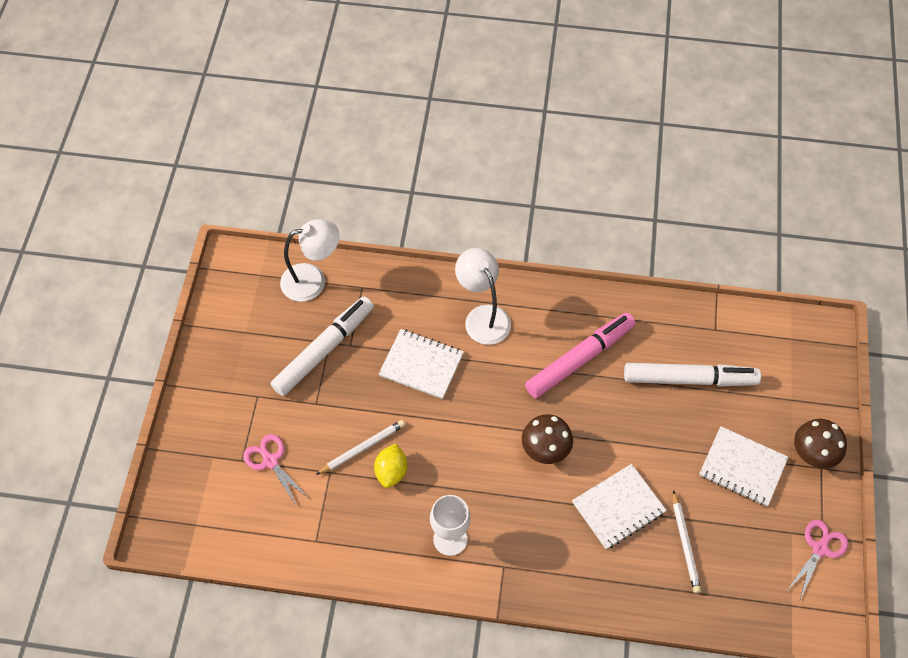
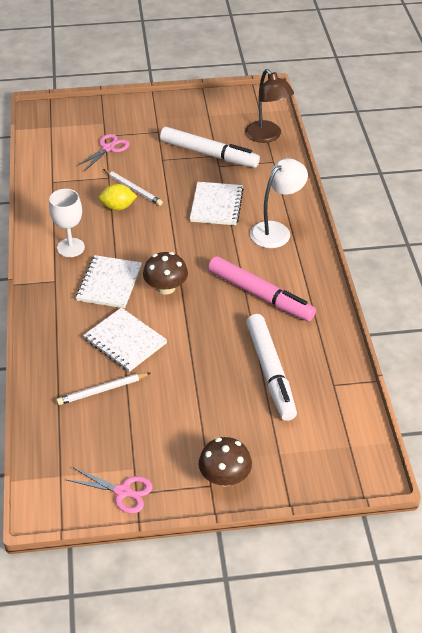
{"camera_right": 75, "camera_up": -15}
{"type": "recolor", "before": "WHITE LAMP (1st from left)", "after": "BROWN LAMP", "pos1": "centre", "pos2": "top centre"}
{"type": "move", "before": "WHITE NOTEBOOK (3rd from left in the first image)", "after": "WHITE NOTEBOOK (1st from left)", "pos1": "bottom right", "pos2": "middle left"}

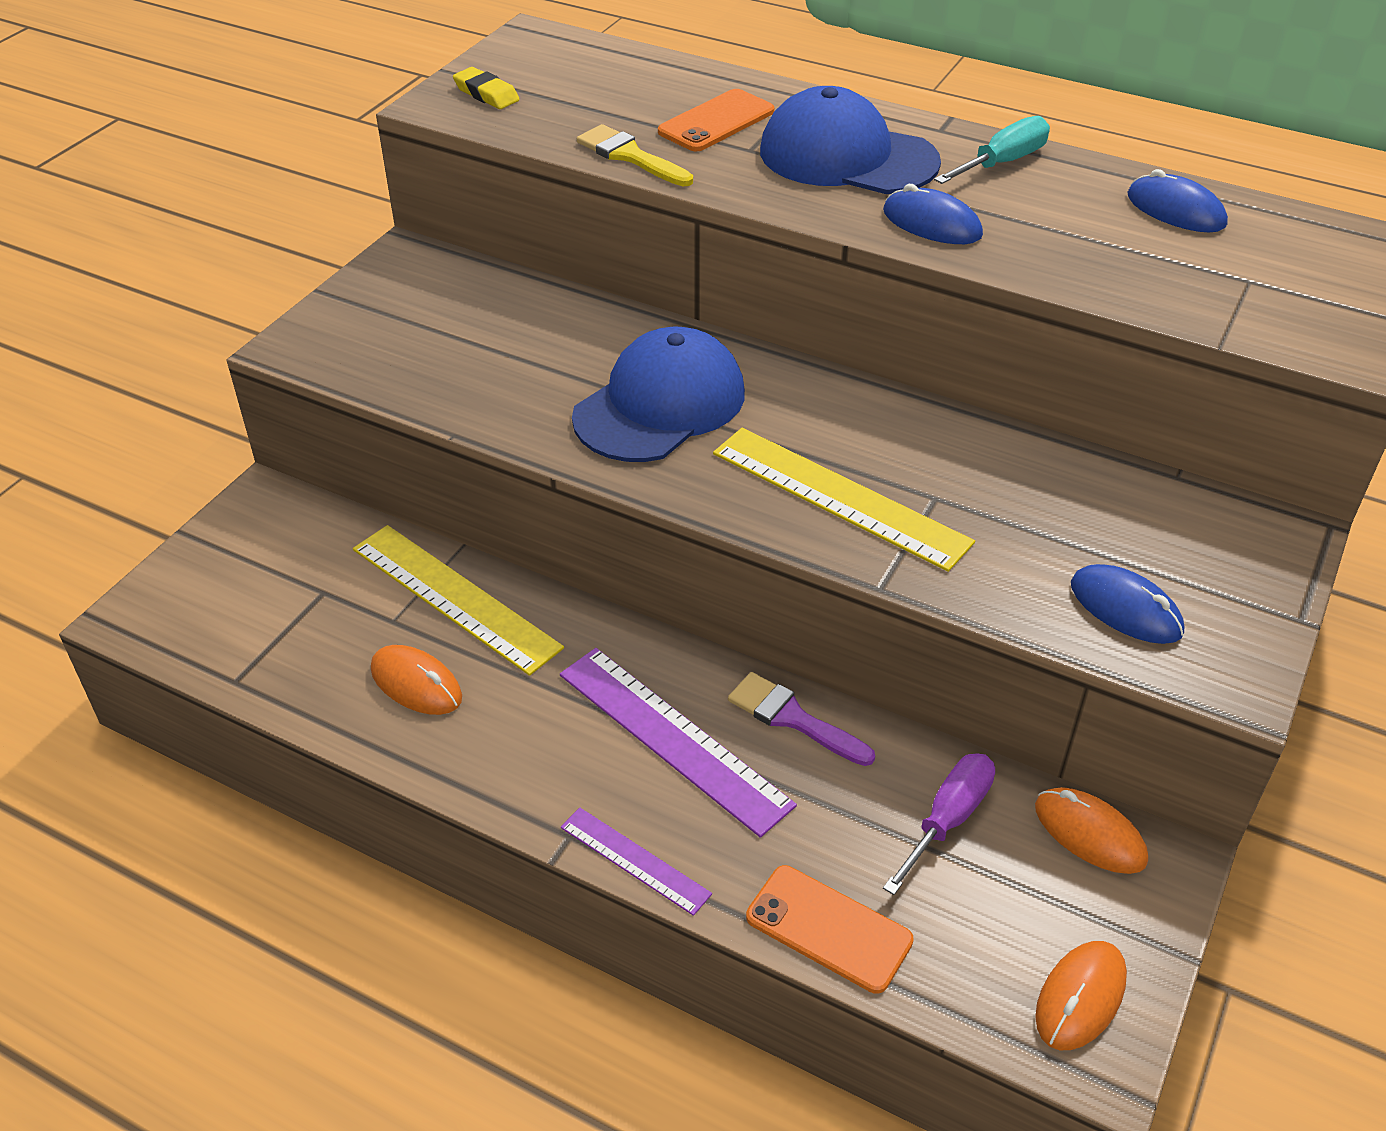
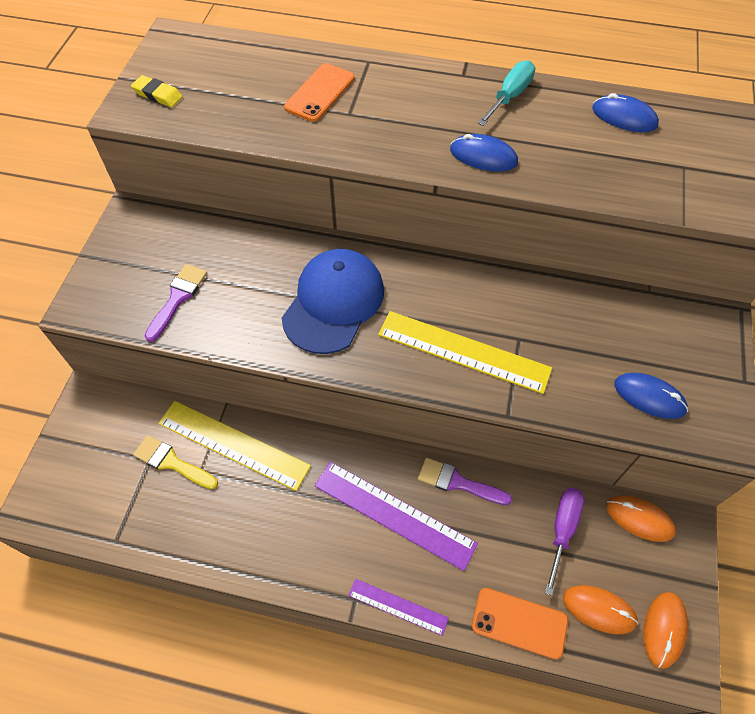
{"camera_right": -15, "camera_up": 15}
{"type": "delete", "before": "BLUE CAP (2nd from left)", "pos1": "top centre"}
{"type": "move", "before": "YELLOW BRUSH", "pos1": "top centre", "pos2": "middle left"}
{"type": "move", "before": "ORANGE MOUSE (1st from left)", "pos1": "middle left", "pos2": "bottom right"}
{"type": "insert", "after": "PURPLE BRUSH (1st from left)", "pos2": "middle left"}

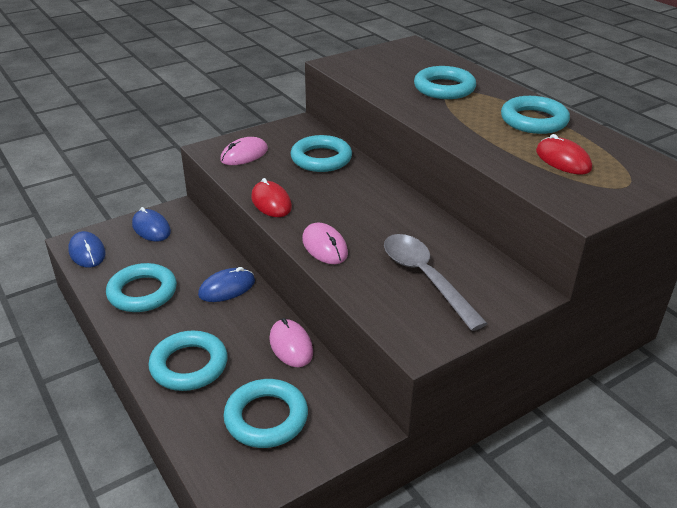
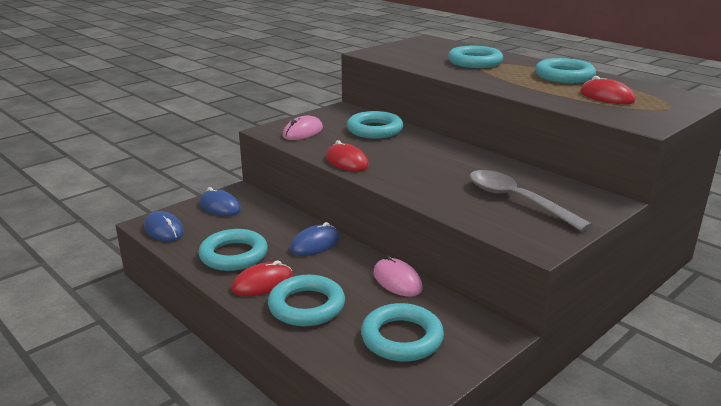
{"camera_right": -10, "camera_up": -10}
{"type": "delete", "before": "PINK MOUSE (3rd from left)", "pos1": "centre"}
{"type": "insert", "after": "RED MOUSE (1st from left)", "pos2": "bottom centre"}

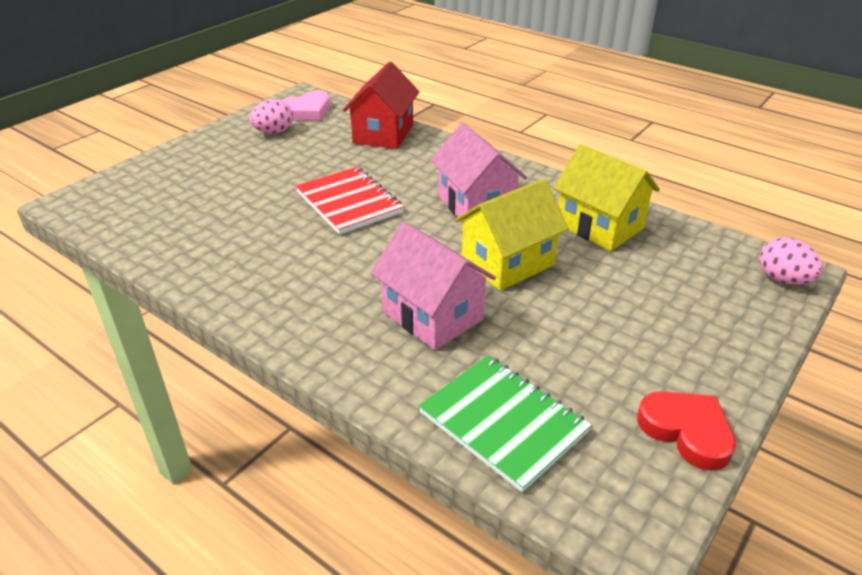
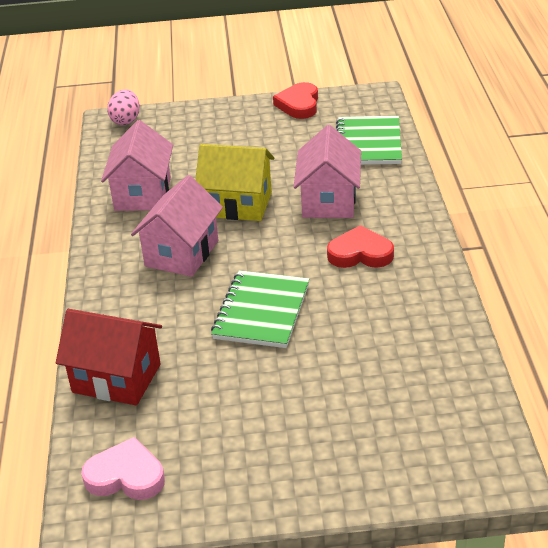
{"camera_right": -130, "camera_up": 0}
{"type": "rotate", "before": "RED HOUSE", "pos1": "top centre", "pos2": "middle left", "turn": 45}
{"type": "delete", "before": "PINK EGG (1st from left)", "pos1": "top left"}
{"type": "recolor", "before": "YELLOW HOUSE (2nd from left)", "after": "PINK HOUSE (1st from left)", "pos1": "middle right", "pos2": "top left"}
{"type": "recolor", "before": "RED NOTEBOOK", "after": "GREEN NOTEBOOK (1st from left)", "pos1": "centre", "pos2": "centre"}
{"type": "insert", "after": "RED HEART (2nd from left)", "pos2": "centre"}

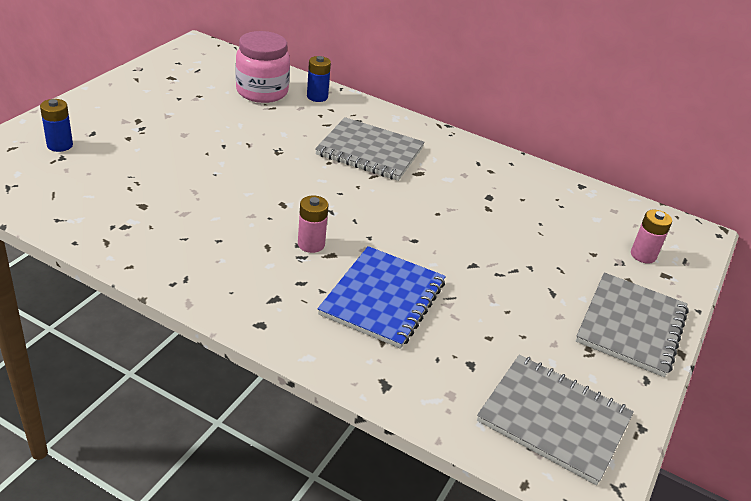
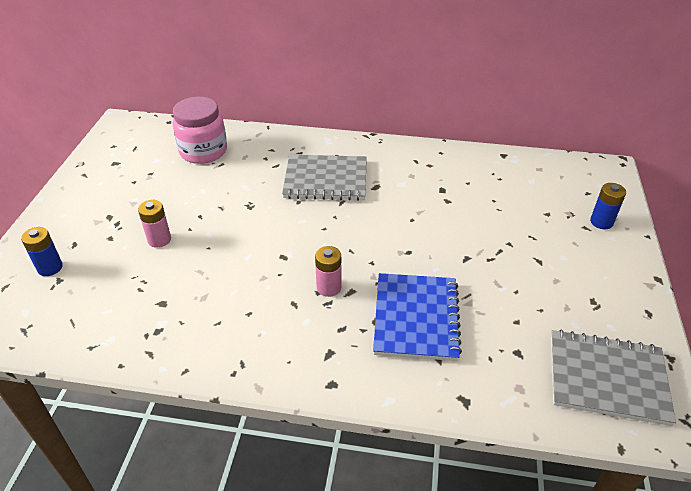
{"camera_right": -15, "camera_up": 5}
{"type": "move", "before": "BLUE BATTERY (2nd from left)", "pos1": "top centre", "pos2": "middle right"}
{"type": "move", "before": "PINK BATTERY (2nd from left in the first image)", "after": "PINK BATTERY (1st from left)", "pos1": "middle right", "pos2": "middle left"}
{"type": "delete", "before": "GREY NOTEBOOK (3rd from left)", "pos1": "middle right"}

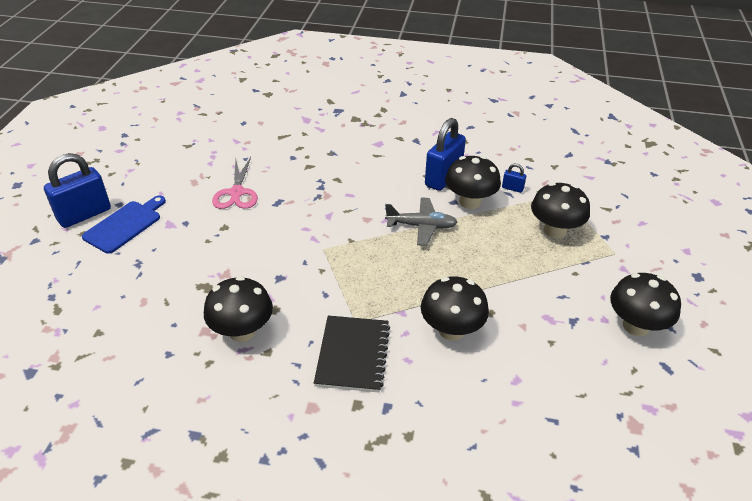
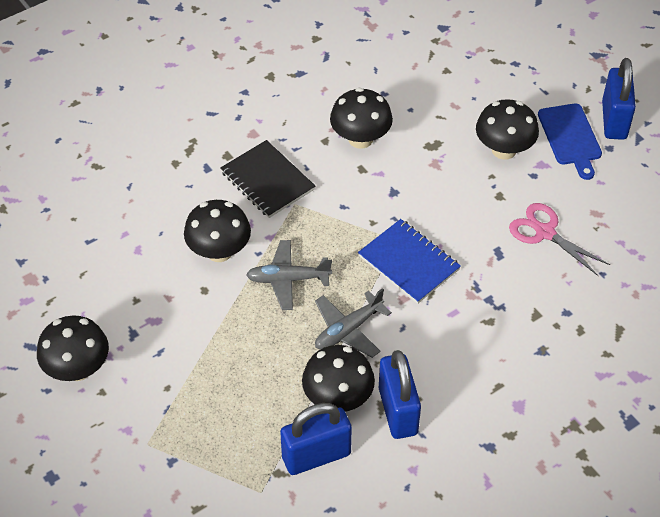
{"camera_right": 135, "camera_up": 10}
{"type": "resize", "before": "BLUE PADLOCK (3rd from left in the first image)", "pos1": "middle right", "pos2": "bottom centre", "scale": 2.27}
{"type": "move", "before": "BLACK MUSHROOM (4th from left in the first image)", "after": "BLACK MUSHROOM (5th from left)", "pos1": "middle right", "pos2": "top right"}
{"type": "insert", "after": "BLUE NOTEBOOK", "pos2": "centre"}
{"type": "insert", "after": "GREY PLANE (1st from left)", "pos2": "centre"}

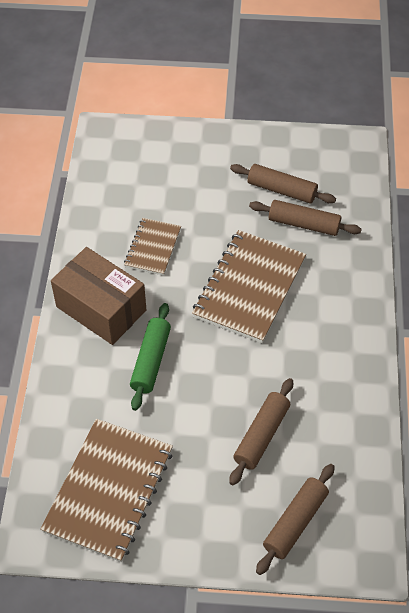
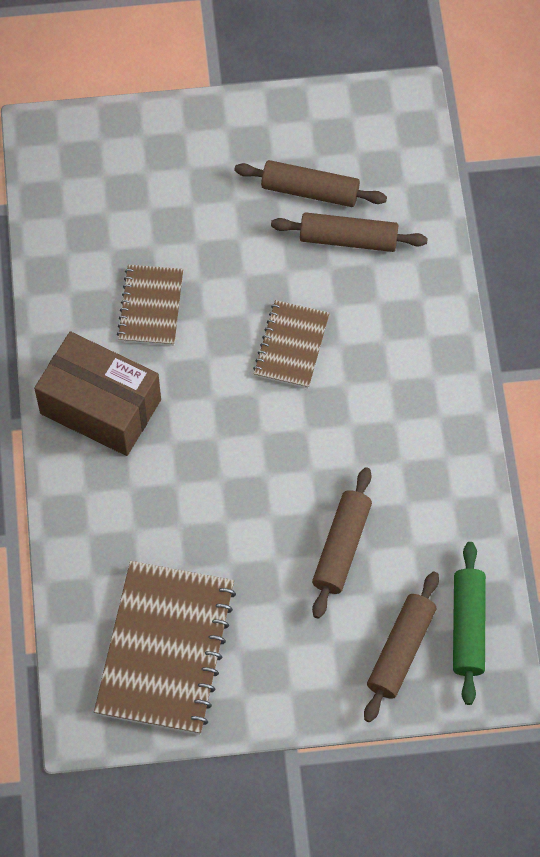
{"camera_right": -10, "camera_up": 10}
{"type": "resize", "before": "BROWN NOTEBOOK (3rd from left)", "pos1": "centre", "pos2": "centre", "scale": 0.56}
{"type": "move", "before": "GREEN ROLLING PIN", "pos1": "centre", "pos2": "bottom right"}

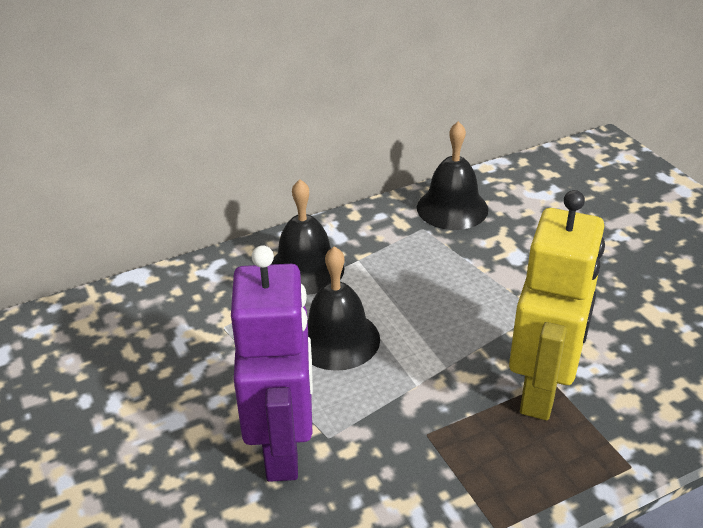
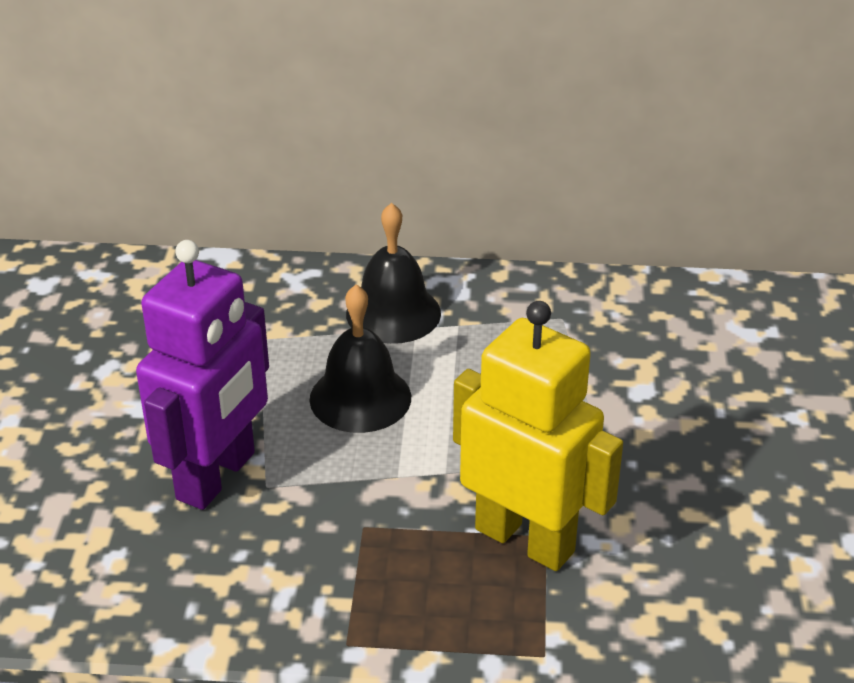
{"camera_right": 30, "camera_up": 0}
{"type": "delete", "before": "BLACK BELL (3rd from left)", "pos1": "top centre"}
{"type": "rotate", "before": "YELLOW ROBOT", "pos1": "middle right", "pos2": "centre", "turn": -105}

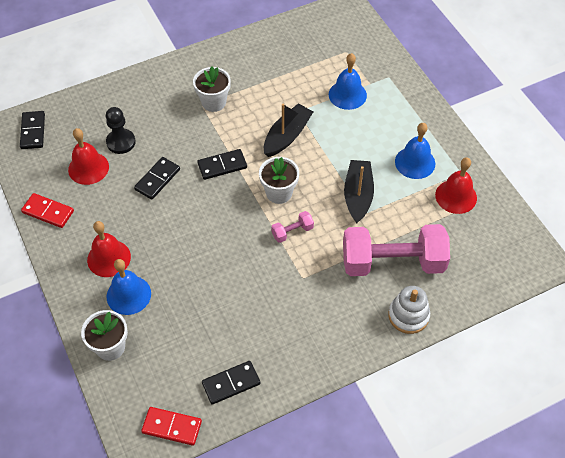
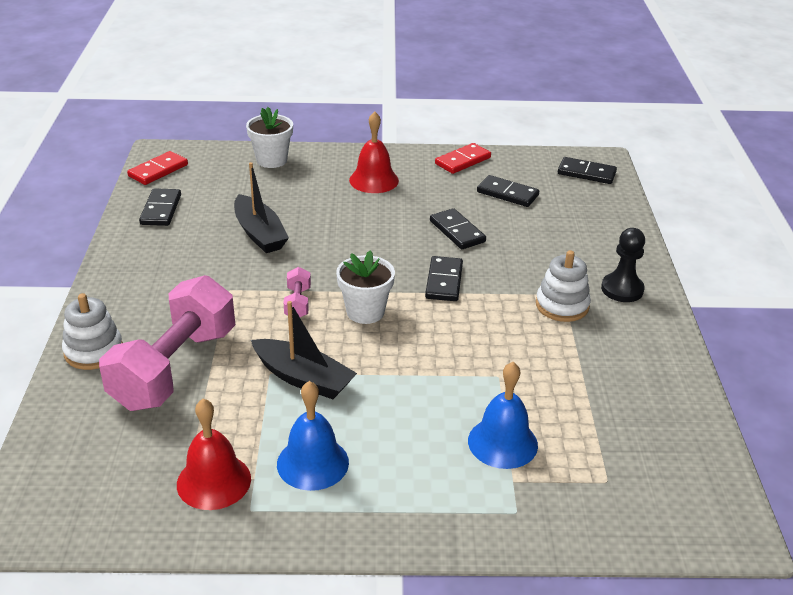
{"camera_right": 115, "camera_up": -20}
{"type": "replace", "before": "WHITE FLOWER POT (2nd from left)", "after": "WHITE STACKING TOY (2nd from left)", "pos1": "top centre", "pos2": "middle right"}
{"type": "move", "before": "BLACK BOAT (1st from left)", "pos1": "top centre", "pos2": "middle left"}
{"type": "move", "before": "BLACK PAWN", "pos1": "top left", "pos2": "middle right"}
{"type": "replace", "before": "RED BELL (1st from left)", "after": "BLACK DOMINO (4th from left)", "pos1": "middle left", "pos2": "top centre"}
{"type": "delete", "before": "BLUE BELL (1st from left)", "pos1": "middle left"}

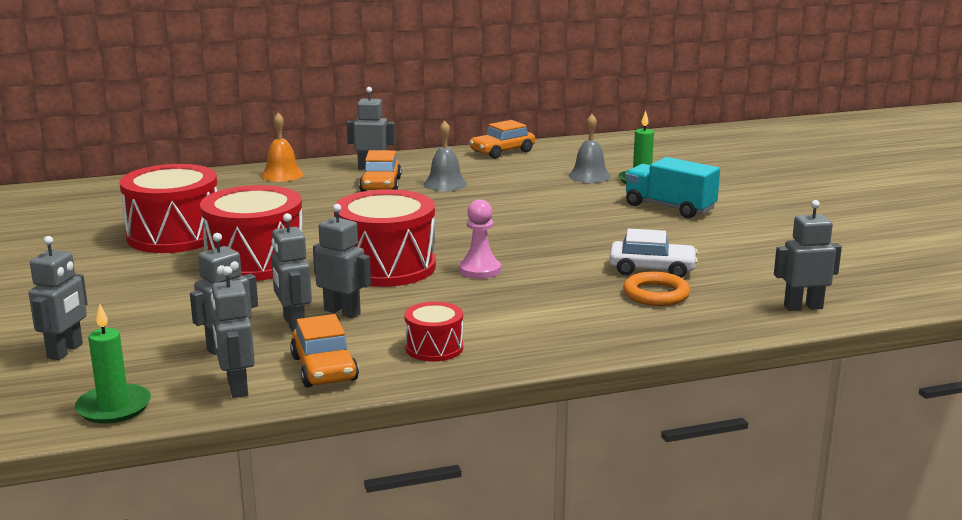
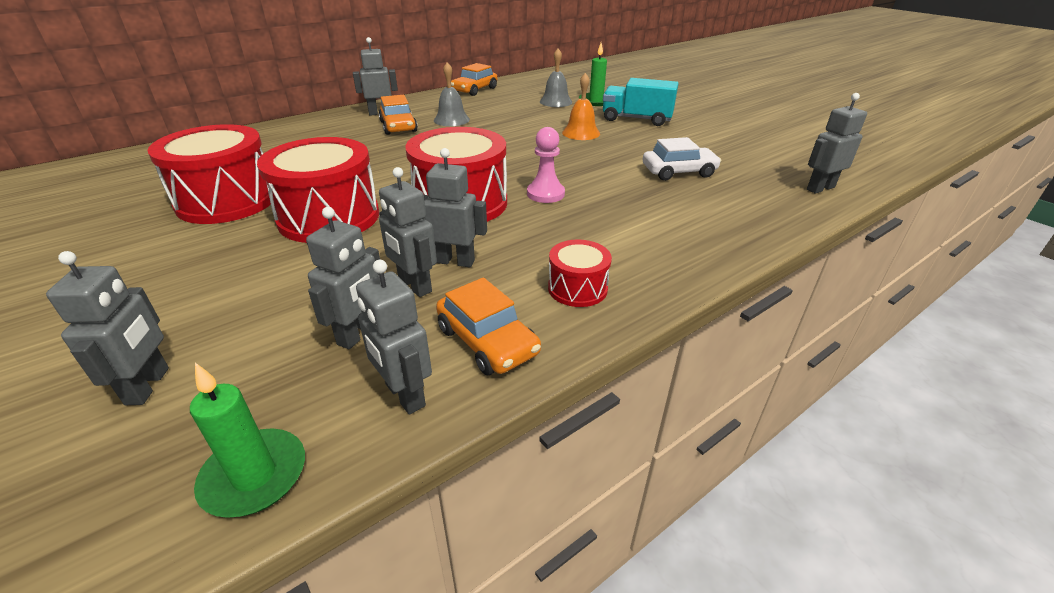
{"camera_right": -20, "camera_up": 15}
{"type": "move", "before": "ORANGE BELL", "pos1": "top left", "pos2": "top centre"}
{"type": "delete", "before": "ORANGE RING", "pos1": "middle right"}

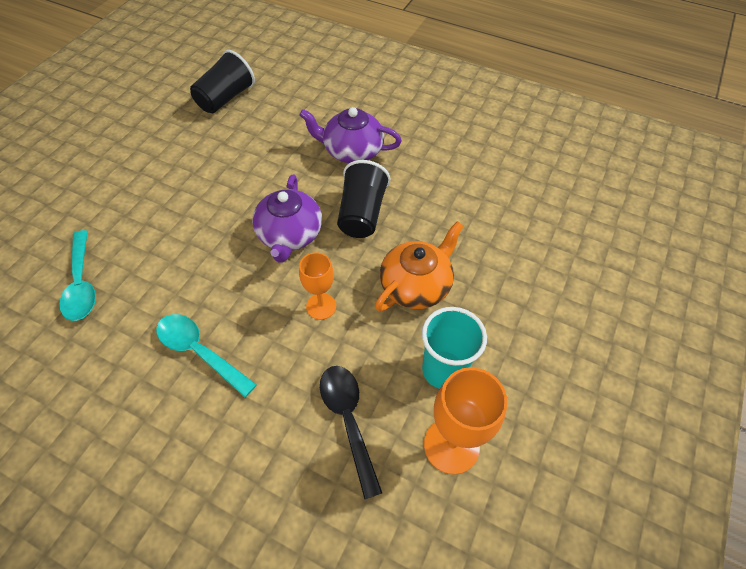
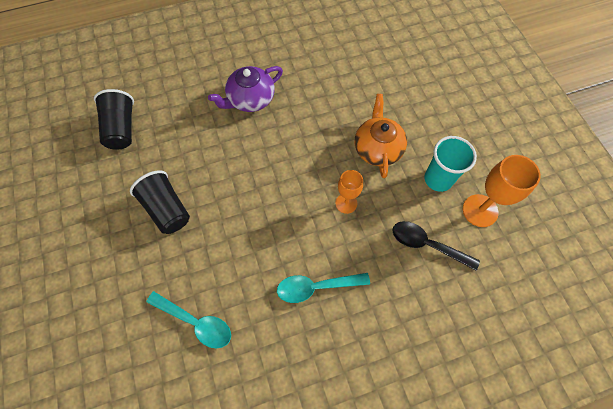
{"camera_right": -45, "camera_up": 10}
{"type": "move", "before": "BLACK CUP (2nd from left)", "pos1": "centre", "pos2": "middle left"}
{"type": "delete", "before": "PURPLE TEAPOT (1st from left)", "pos1": "centre"}

